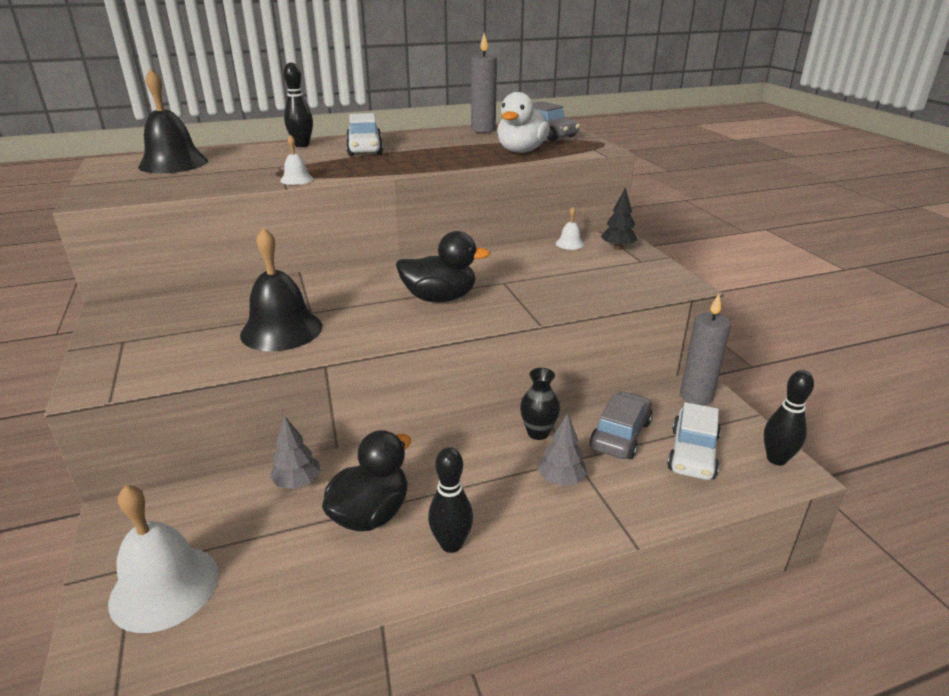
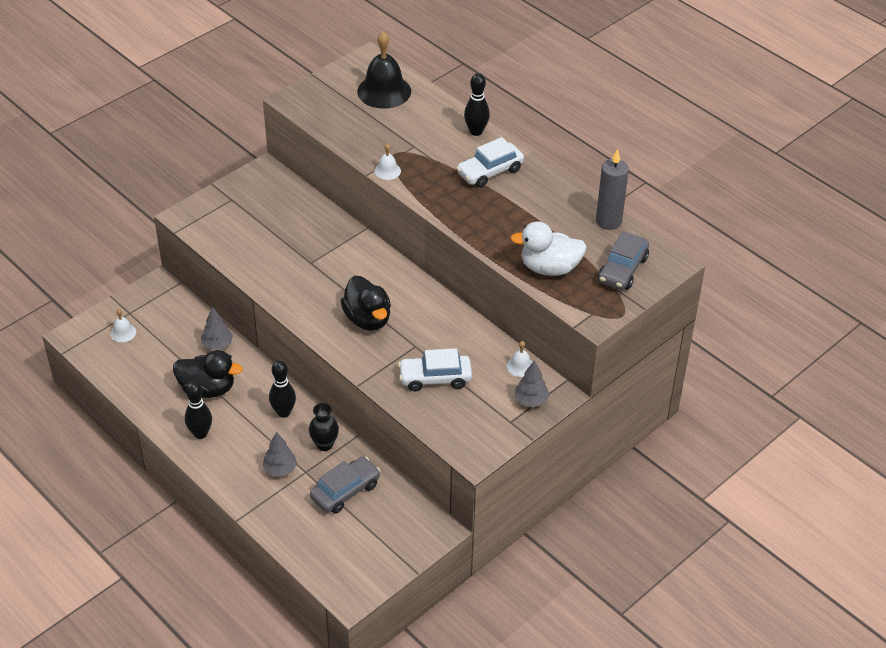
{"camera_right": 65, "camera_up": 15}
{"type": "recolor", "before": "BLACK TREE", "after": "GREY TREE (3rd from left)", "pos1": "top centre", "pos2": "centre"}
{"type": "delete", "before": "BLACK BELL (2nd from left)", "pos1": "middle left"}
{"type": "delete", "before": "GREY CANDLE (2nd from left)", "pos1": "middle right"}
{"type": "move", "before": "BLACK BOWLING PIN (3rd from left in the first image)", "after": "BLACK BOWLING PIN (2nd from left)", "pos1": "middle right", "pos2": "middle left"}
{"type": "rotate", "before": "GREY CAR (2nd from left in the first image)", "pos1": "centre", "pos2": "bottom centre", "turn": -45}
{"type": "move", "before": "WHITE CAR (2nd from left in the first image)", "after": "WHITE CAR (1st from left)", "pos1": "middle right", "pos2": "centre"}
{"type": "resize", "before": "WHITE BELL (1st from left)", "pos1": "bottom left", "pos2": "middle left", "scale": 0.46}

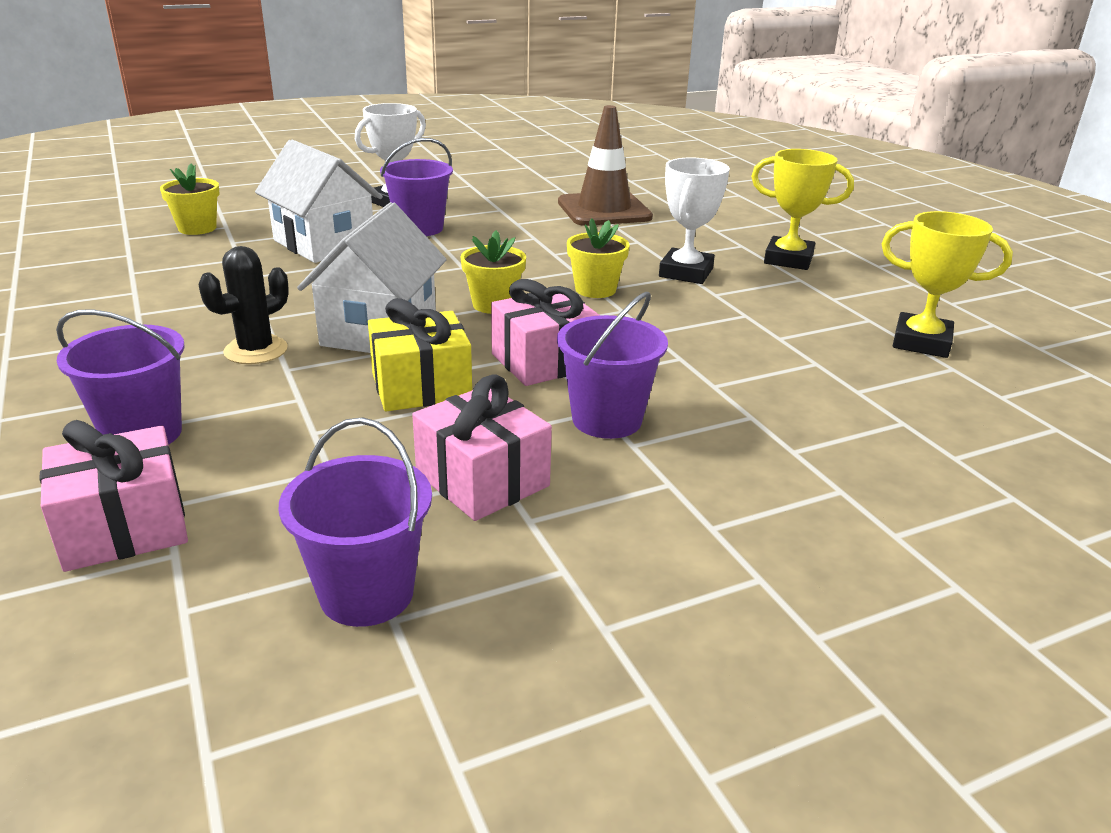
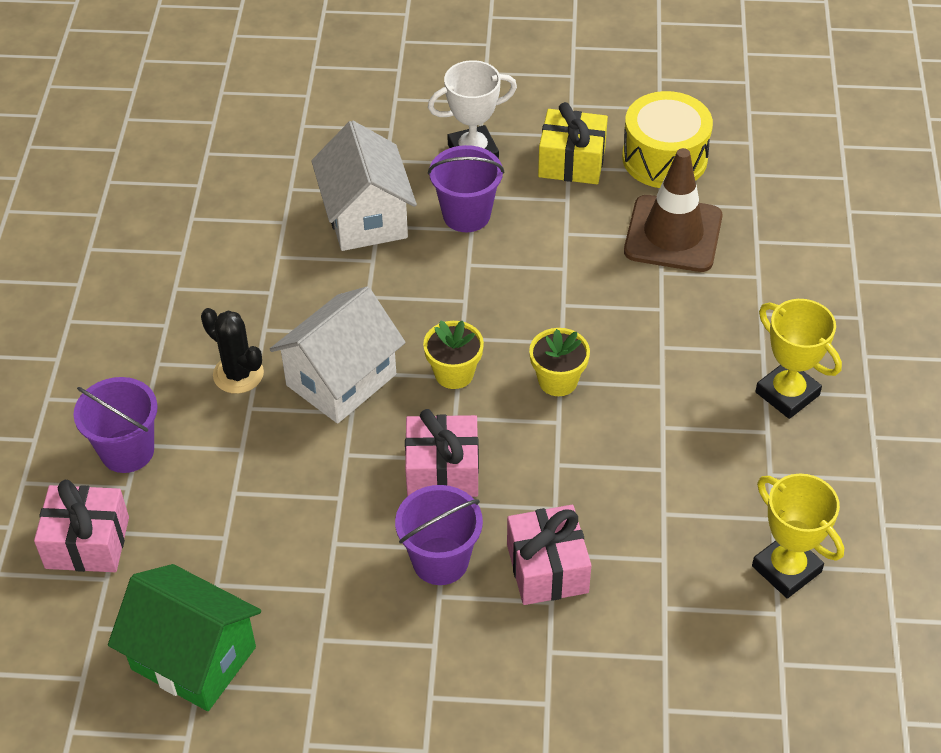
{"camera_right": 30, "camera_up": 20}
{"type": "delete", "before": "WHITE TROPHY (2nd from left)", "pos1": "top centre"}
{"type": "delete", "before": "YELLOW FLOWER POT (1st from left)", "pos1": "top left"}
{"type": "rotate", "before": "BLACK CACTUS", "pos1": "middle left", "pos2": "middle left", "turn": 60}
{"type": "move", "before": "YELLOW GIFT", "pos1": "centre", "pos2": "top centre"}
{"type": "move", "before": "PINK GIFT (2nd from left in the first image)", "after": "PINK GIFT (3rd from left)", "pos1": "centre", "pos2": "bottom centre"}
{"type": "replace", "before": "PURPLE BUCKET (2nd from left)", "after": "GREEN HOUSE", "pos1": "middle left", "pos2": "bottom left"}
{"type": "insert", "after": "YELLOW DRUM", "pos2": "top right"}

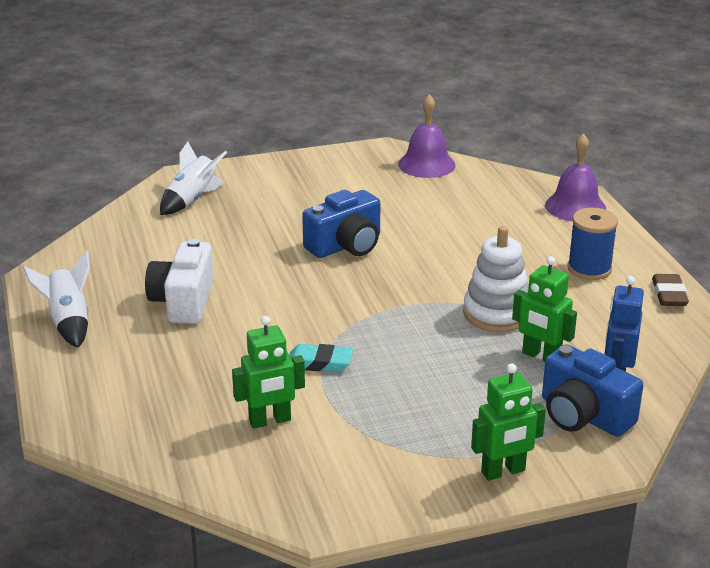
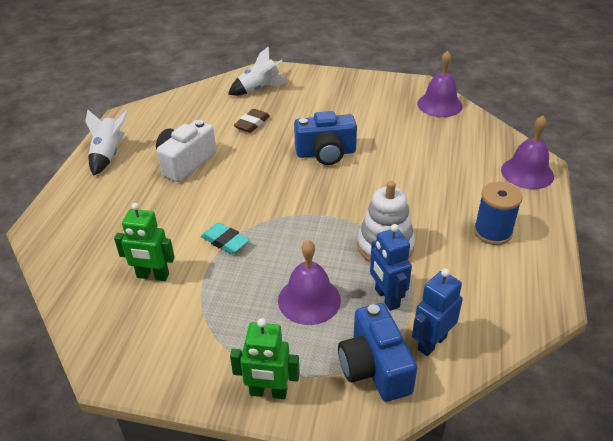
{"camera_right": 30, "camera_up": 10}
{"type": "recolor", "before": "GREEN ROBOT (3rd from left)", "after": "BLUE ROBOT (1st from left)", "pos1": "middle right", "pos2": "centre"}
{"type": "move", "before": "BROWN ERASER", "pos1": "middle right", "pos2": "top centre"}
{"type": "insert", "after": "PURPLE BELL (1st from left)", "pos2": "centre"}

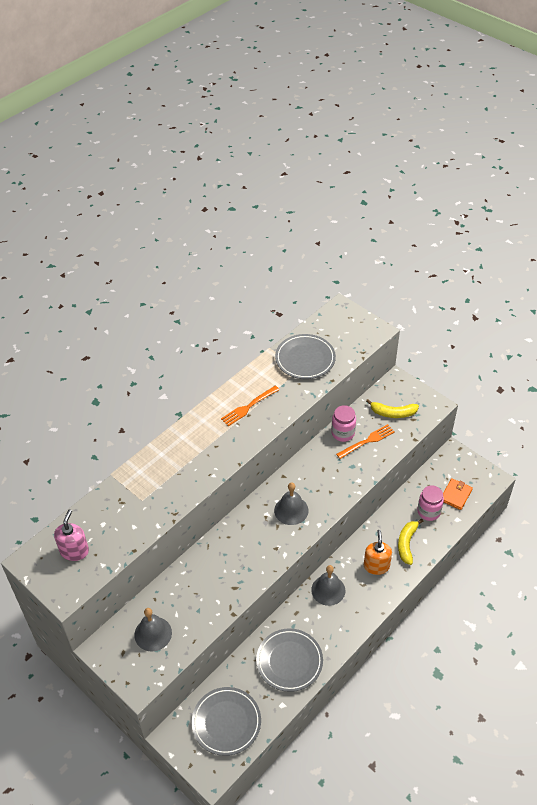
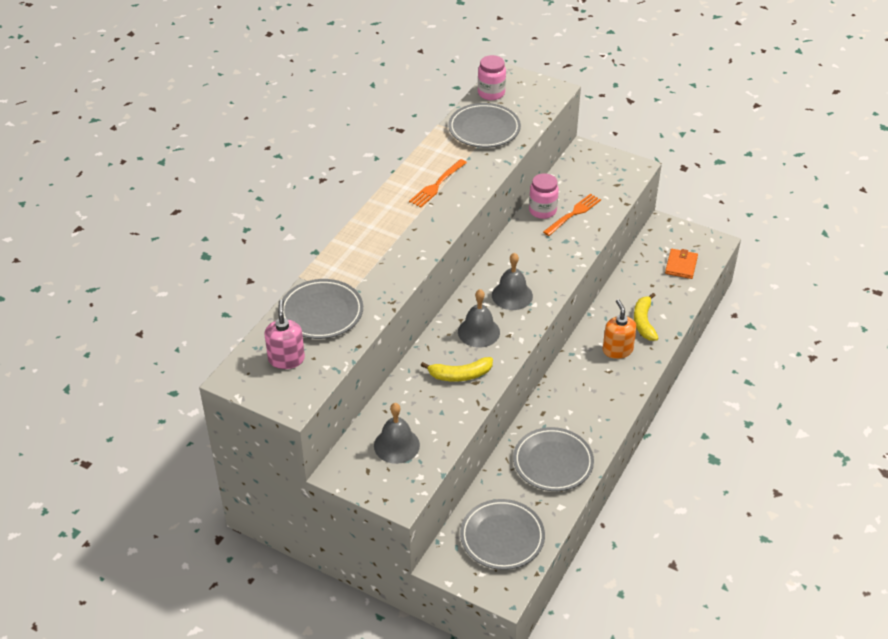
{"camera_right": -15, "camera_up": -5}
{"type": "move", "before": "YELLOW BANANA (1st from left)", "pos1": "middle right", "pos2": "centre"}
{"type": "move", "before": "PINK JAR (2nd from left in the first image)", "after": "PINK JAR (1st from left)", "pos1": "middle right", "pos2": "top centre"}
{"type": "move", "before": "GREY BELL (3rd from left in the first image)", "after": "GREY BELL (2nd from left)", "pos1": "bottom centre", "pos2": "centre"}
{"type": "insert", "after": "GREY PLATE (1st from left)", "pos2": "centre"}

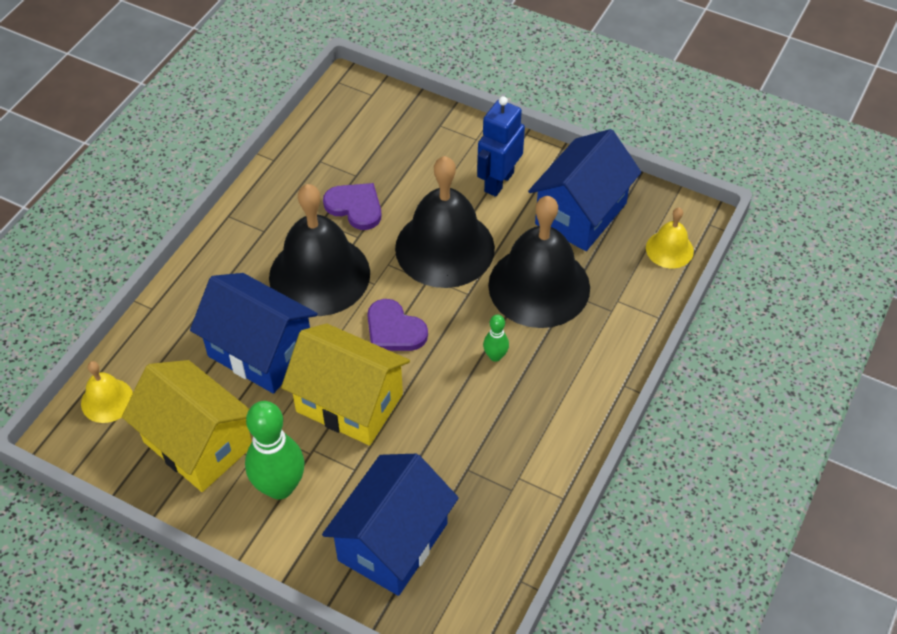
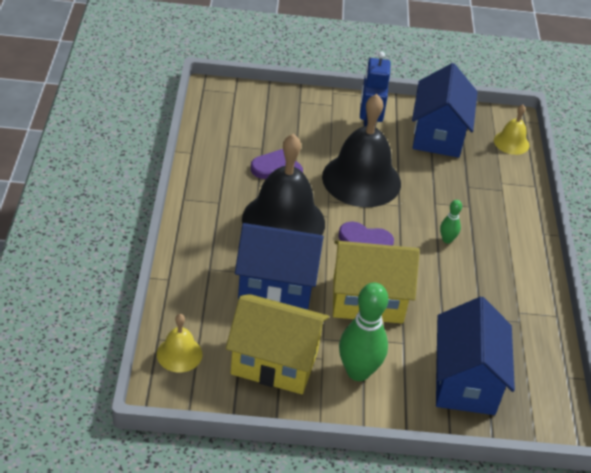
{"camera_right": -30, "camera_up": -10}
{"type": "delete", "before": "BLACK BELL (3rd from left)", "pos1": "centre"}

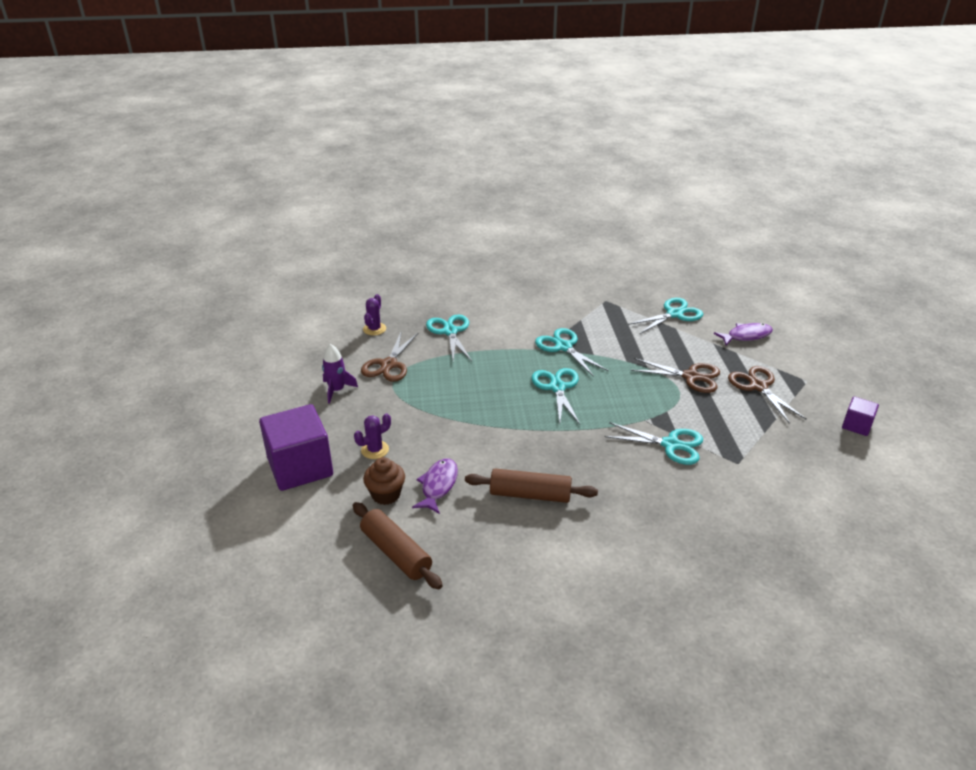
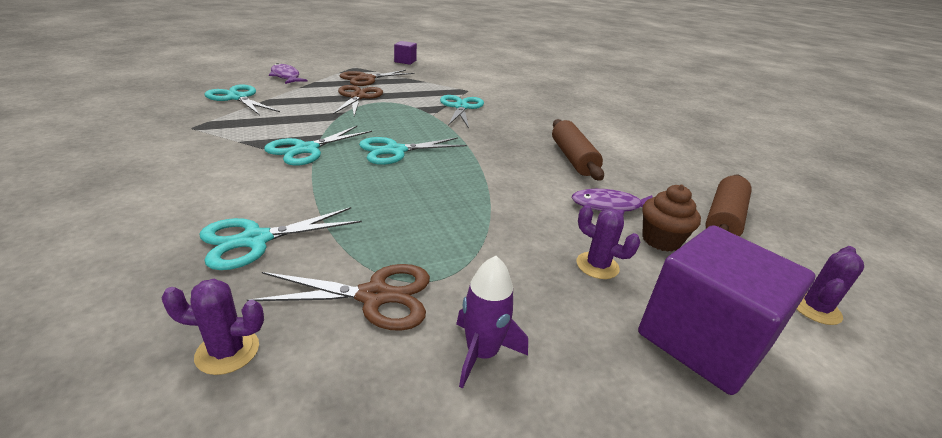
{"camera_right": -110, "camera_up": -5}
{"type": "insert", "after": "PURPLE CACTUS (3rd from left)", "pos2": "middle right"}

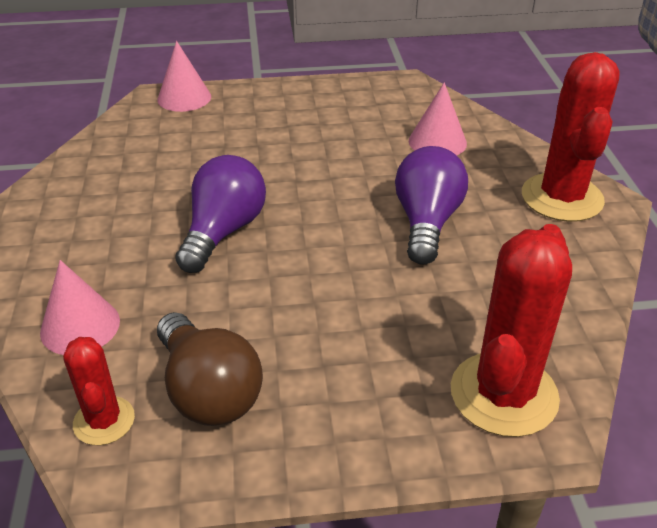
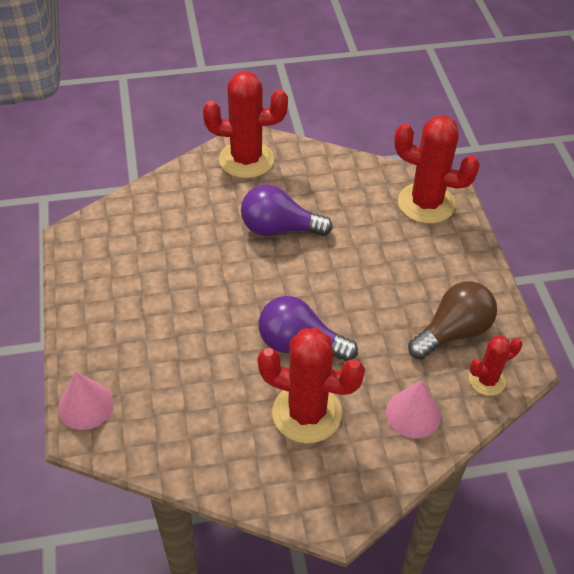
{"camera_right": -95, "camera_up": 10}
{"type": "delete", "before": "PINK CONE (3rd from left)", "pos1": "top right"}
{"type": "insert", "after": "RED CACTUS (2nd from left)", "pos2": "bottom centre"}

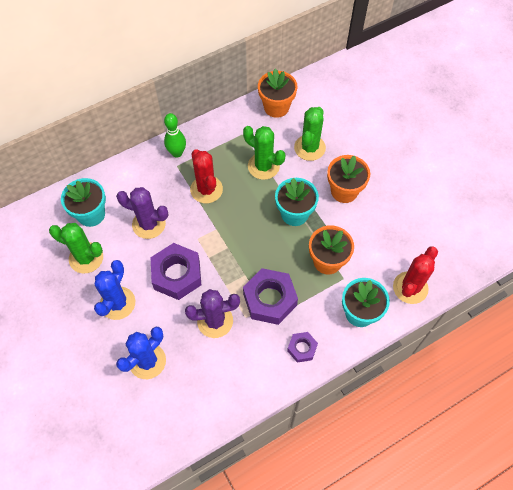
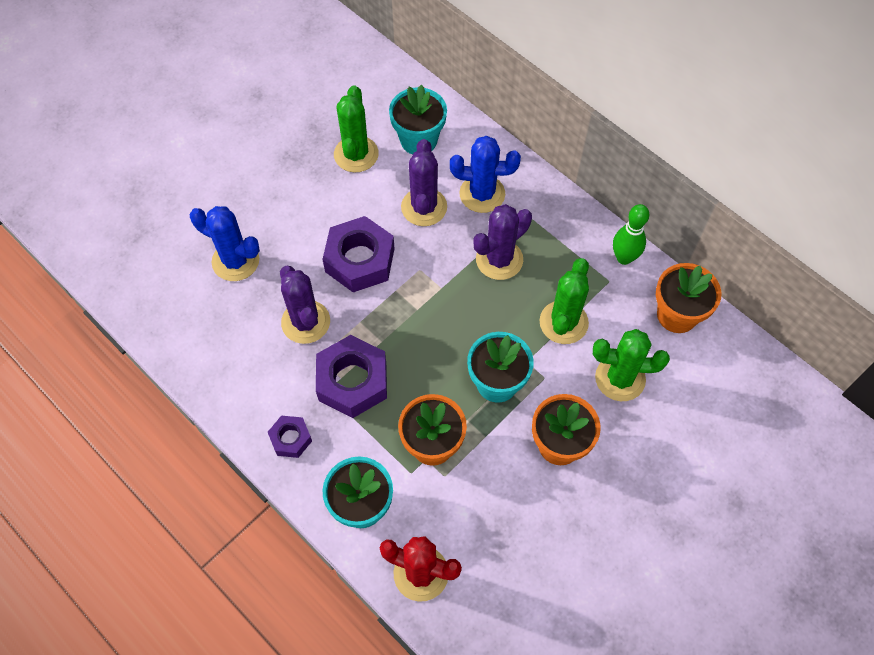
{"camera_right": 75, "camera_up": 0}
{"type": "move", "before": "GREEN BOWLING PIN", "pos1": "top centre", "pos2": "middle right"}
{"type": "recolor", "before": "RED CACTUS (1st from left)", "after": "PURPLE CACTUS (3rd from left)", "pos1": "centre", "pos2": "centre"}
{"type": "move", "before": "BLUE CACTUS (1st from left in the first image)", "after": "BLUE CACTUS (2nd from left)", "pos1": "middle left", "pos2": "top centre"}

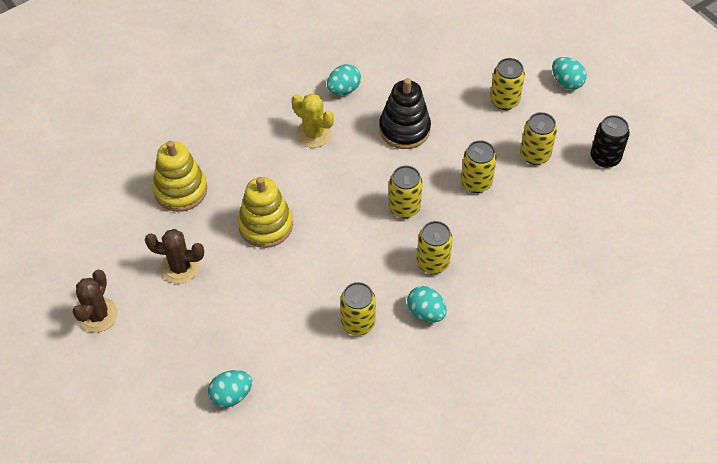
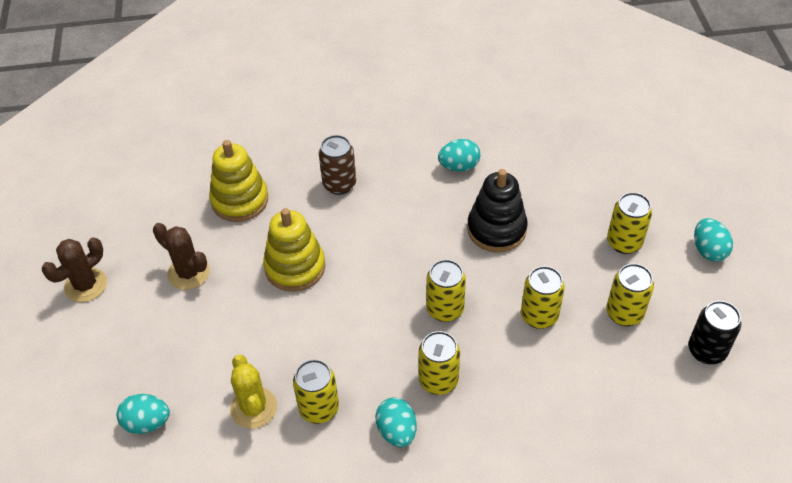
{"camera_right": 30, "camera_up": -5}
{"type": "move", "before": "YELLOW CACTUS", "pos1": "top centre", "pos2": "bottom left"}
{"type": "insert", "after": "BROWN CAN", "pos2": "centre"}

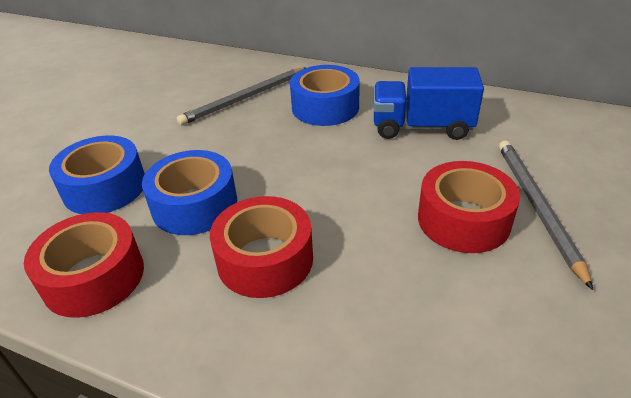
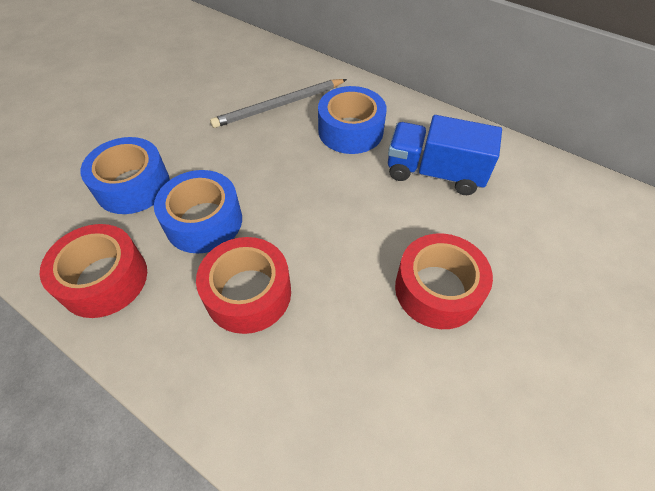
{"camera_right": 10, "camera_up": 15}
{"type": "delete", "before": "GREY PENCIL (2nd from left)", "pos1": "middle right"}

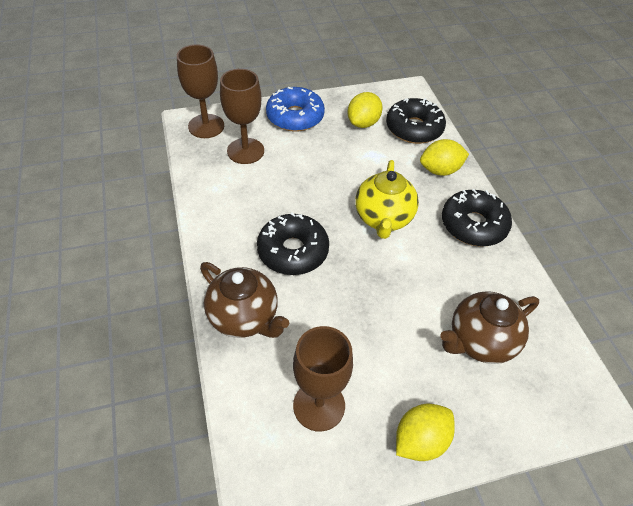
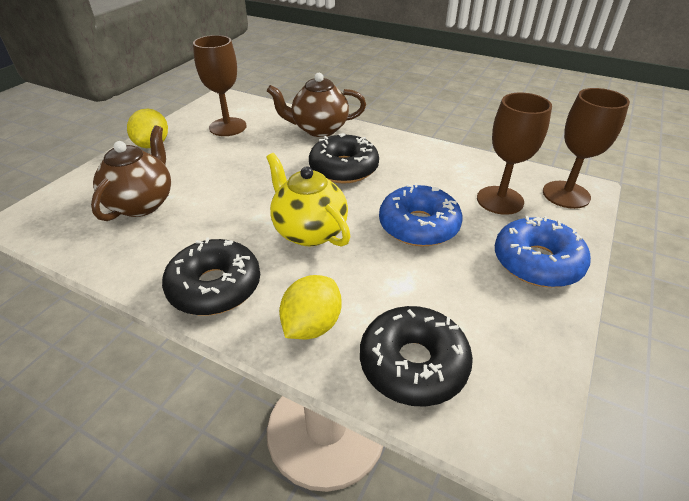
{"camera_right": 135, "camera_up": -10}
{"type": "delete", "before": "YELLOW LEMON (1st from left)", "pos1": "top centre"}
{"type": "insert", "after": "BLUE DONUT (1st from left)", "pos2": "centre"}

